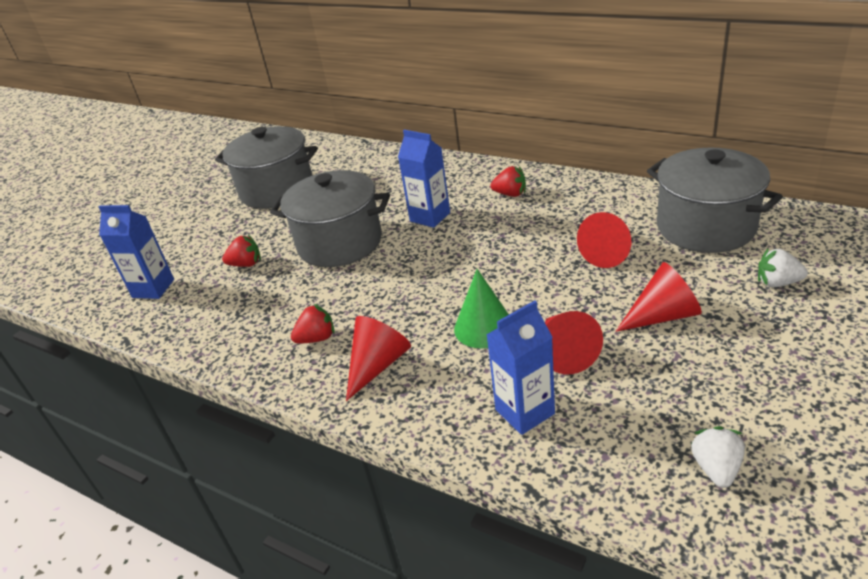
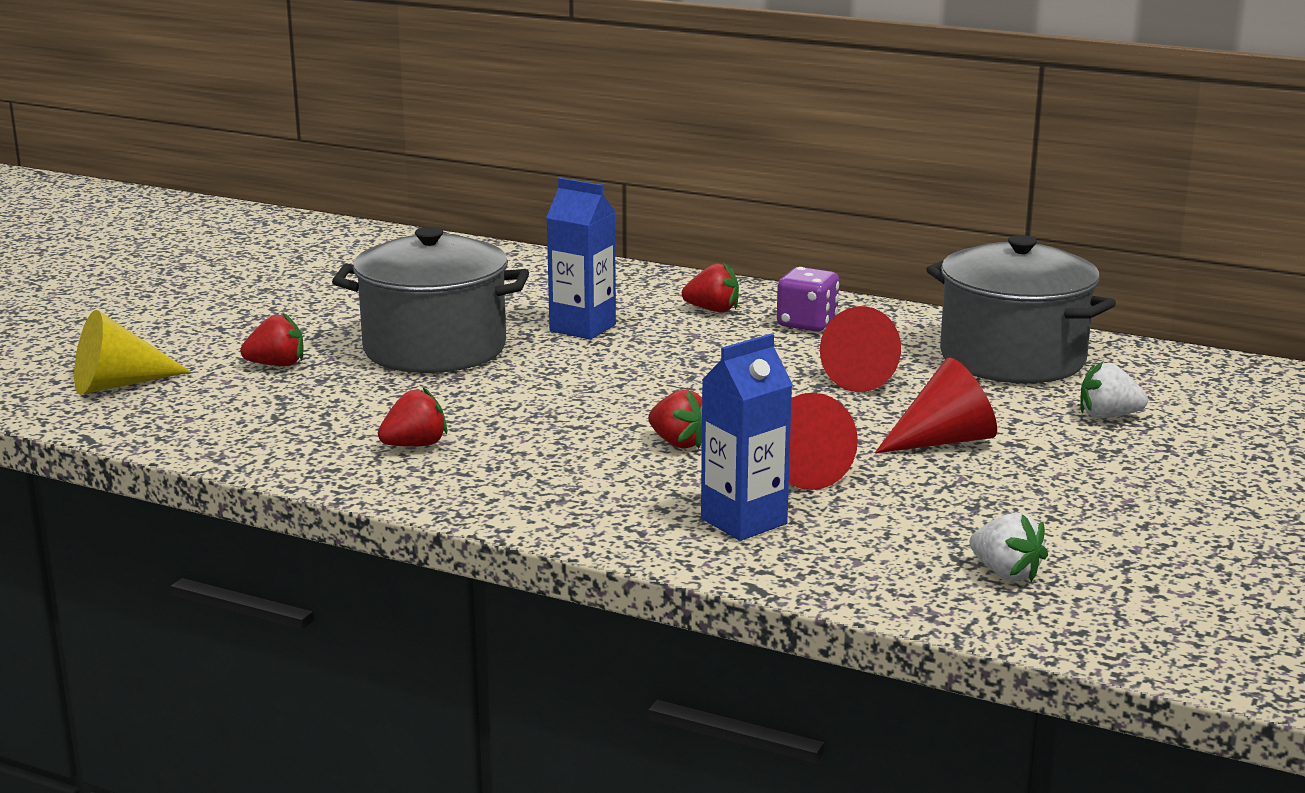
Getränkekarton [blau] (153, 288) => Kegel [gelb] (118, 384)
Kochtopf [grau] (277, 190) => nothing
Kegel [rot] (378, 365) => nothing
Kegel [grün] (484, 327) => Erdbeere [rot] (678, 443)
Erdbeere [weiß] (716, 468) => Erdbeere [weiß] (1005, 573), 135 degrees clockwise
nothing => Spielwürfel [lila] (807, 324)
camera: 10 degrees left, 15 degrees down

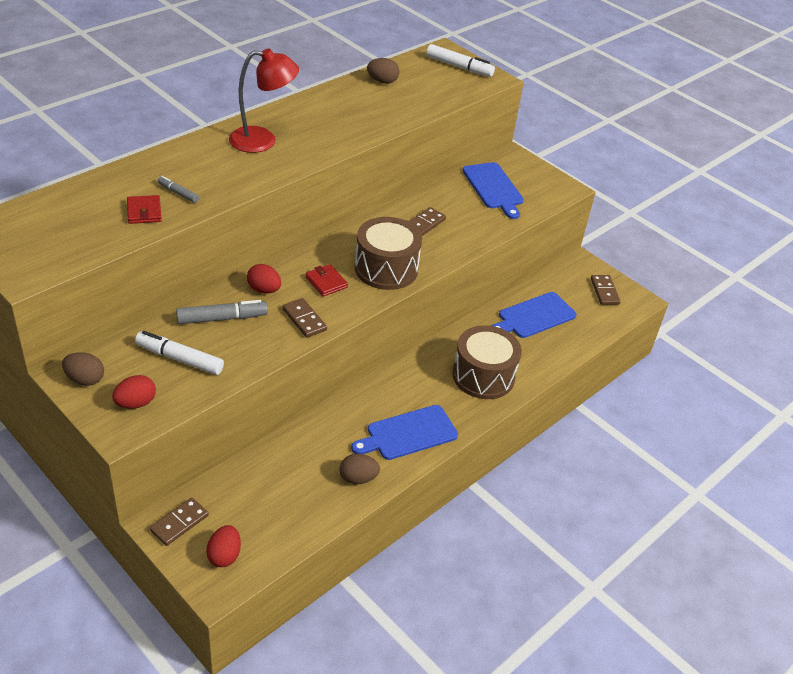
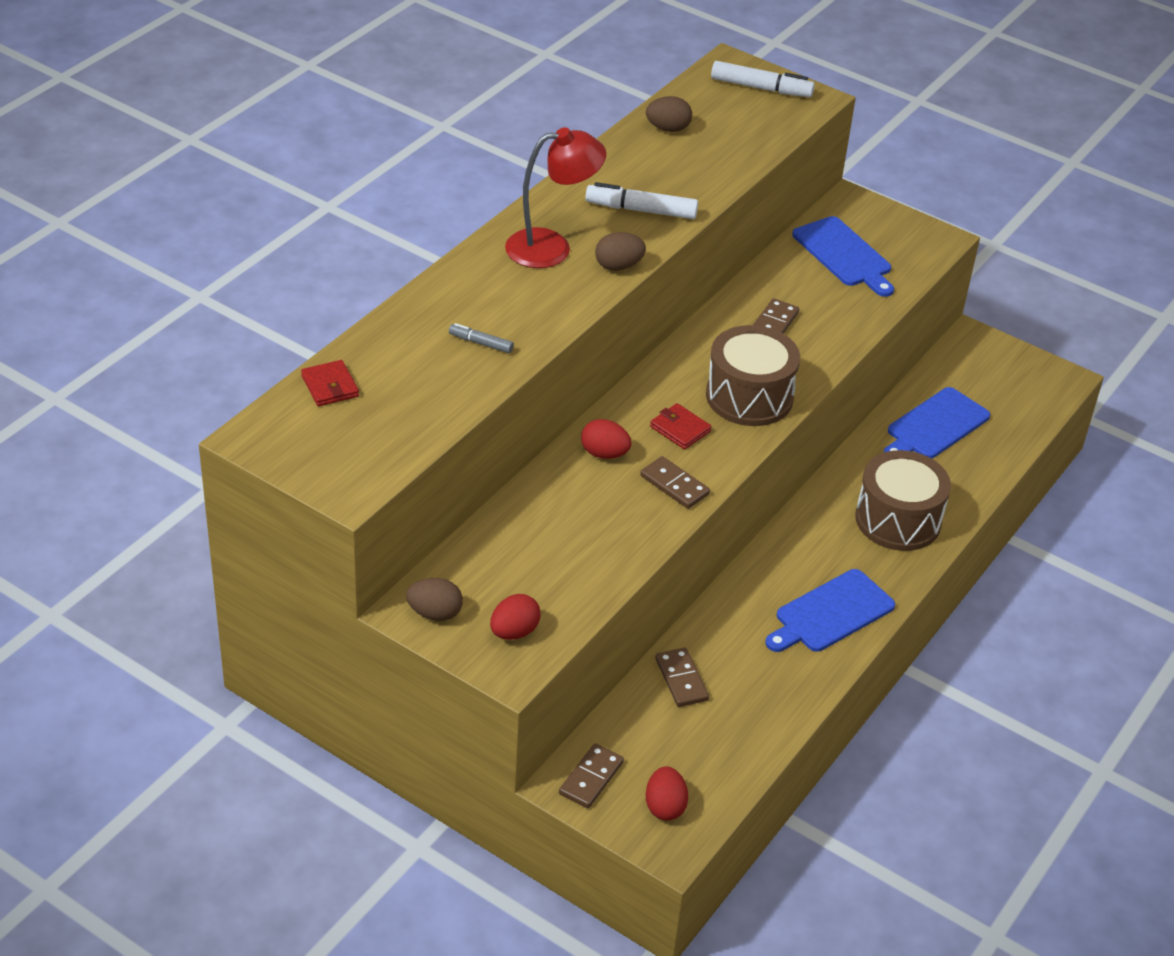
Geldbörse [rot] (144, 212) => Geldbörse [rot] (330, 386), move
Filzstift [weiß] (179, 359) => Filzstift [weiß] (641, 210), move
Filzstift [grau] (222, 318) => nothing
Ei [braun] (358, 478) => Ei [braun] (618, 266), move
Dominostein [braun] (604, 291) => Dominostein [braun] (681, 679), move
camera: 10 degrees left, 0 degrees up

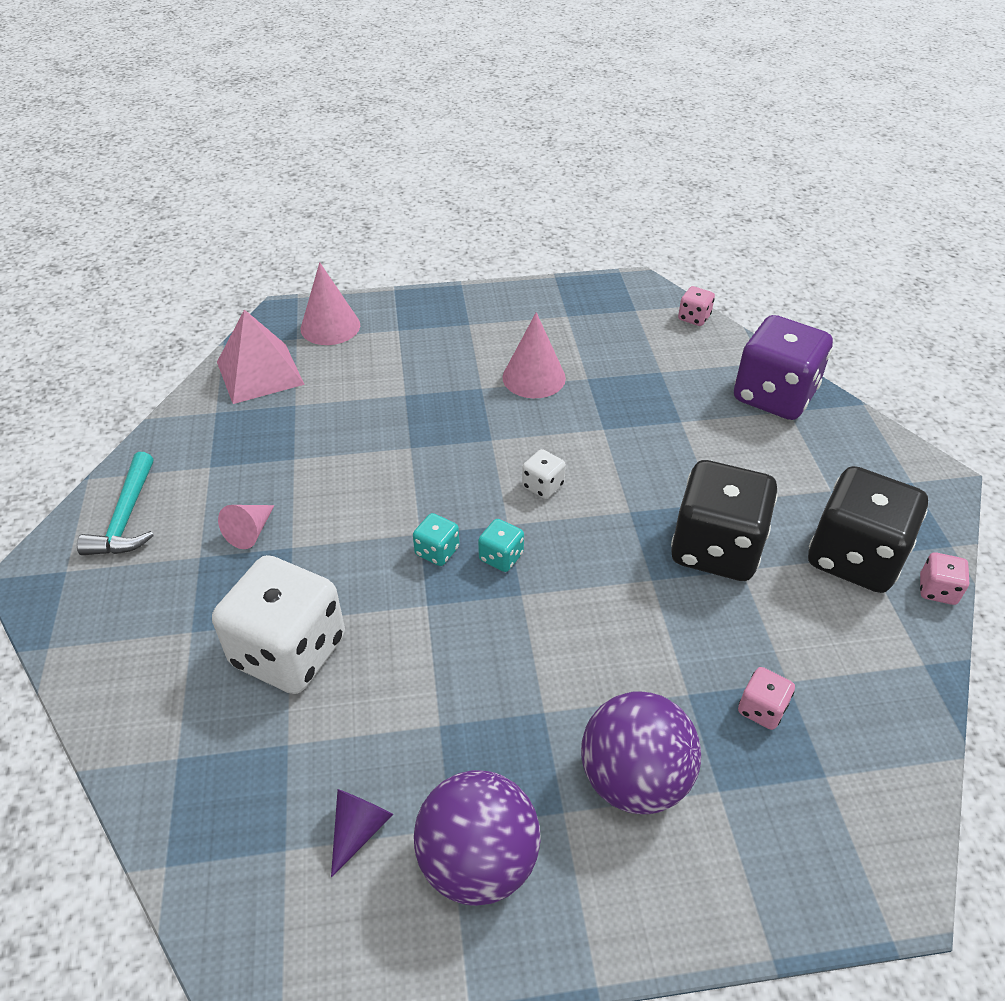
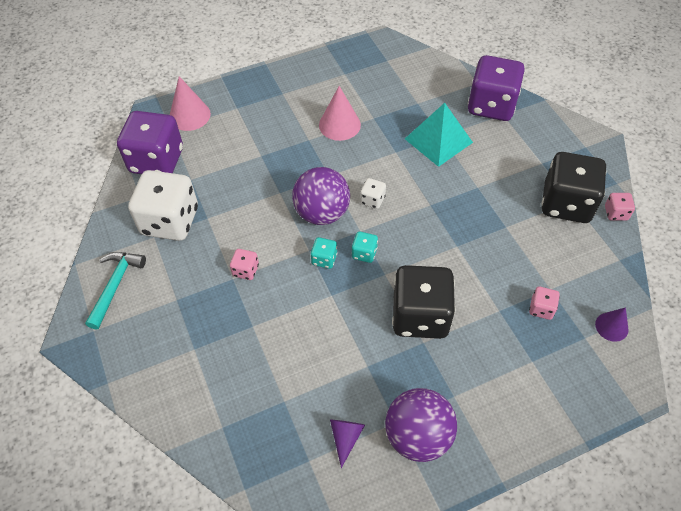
Hammer [türkis] (126, 518) => Hammer [türkis] (115, 285), 150 degrees counterclockwise
Spielwürfel [weiß] (289, 651) => Spielwürfel [weiß] (170, 221), move
Pyramide [rosa] (260, 373) => Spielwürfel [lila] (157, 161)
Kegel [rosa] (250, 532) => nothing
Ball [lila] (634, 779) => Ball [lila] (322, 213), move
Spielwürfel [schwarz] (716, 549) => Spielwürfel [schwarz] (420, 316), move
Spielwürfel [rosa] (694, 318) => Spielwürfel [rosa] (245, 270), move
nothing => Pyramide [türkis] (438, 140)
nothing => Kegel [lila] (611, 326)
camera: 15 degrees left, 10 degrees up

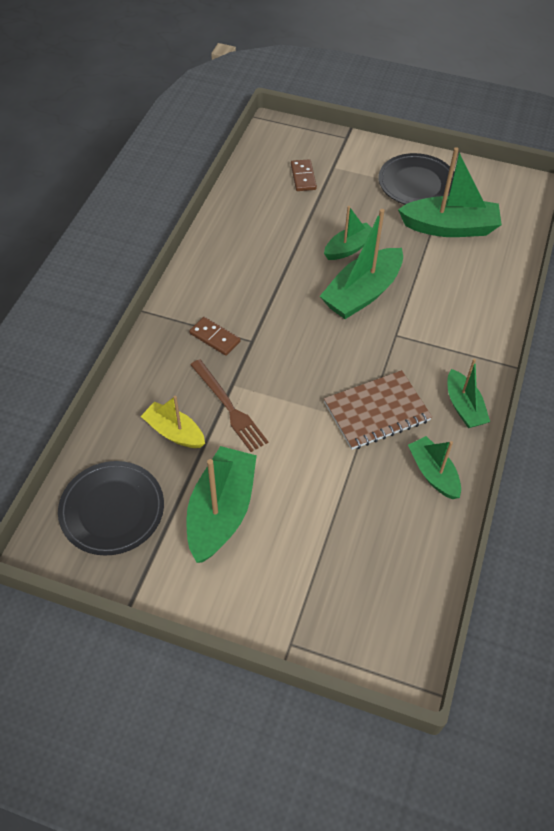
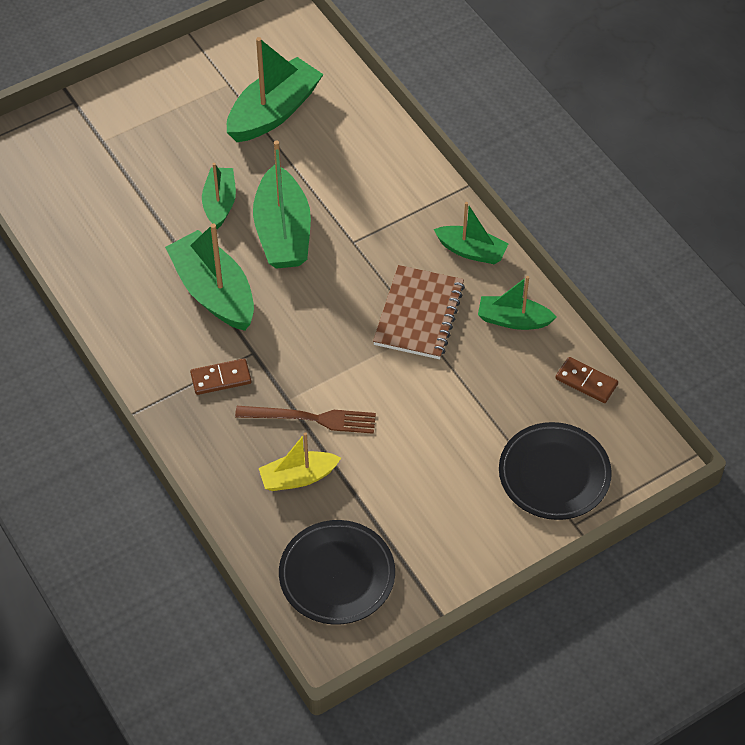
Boot [grün] (221, 511) => Boot [grün] (214, 292), move
Dominostein [braun] (303, 177) => Dominostein [braun] (586, 381), move
Teller [schwarz] (417, 184) => Teller [schwarz] (554, 474), move
camera: 50 degrees left, 0 degrees up

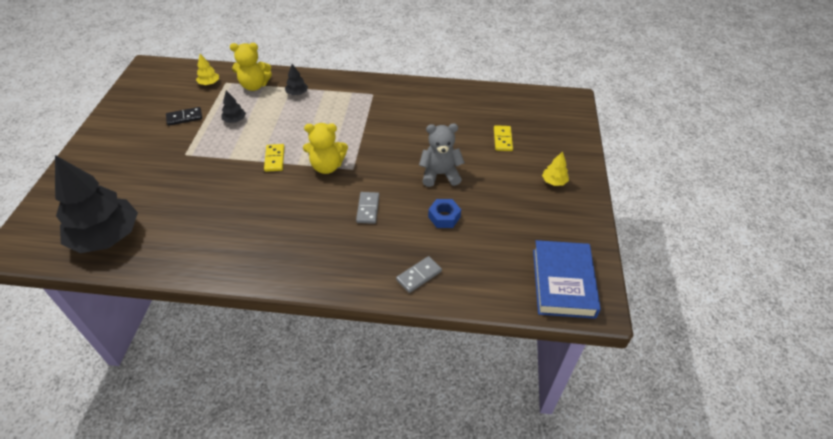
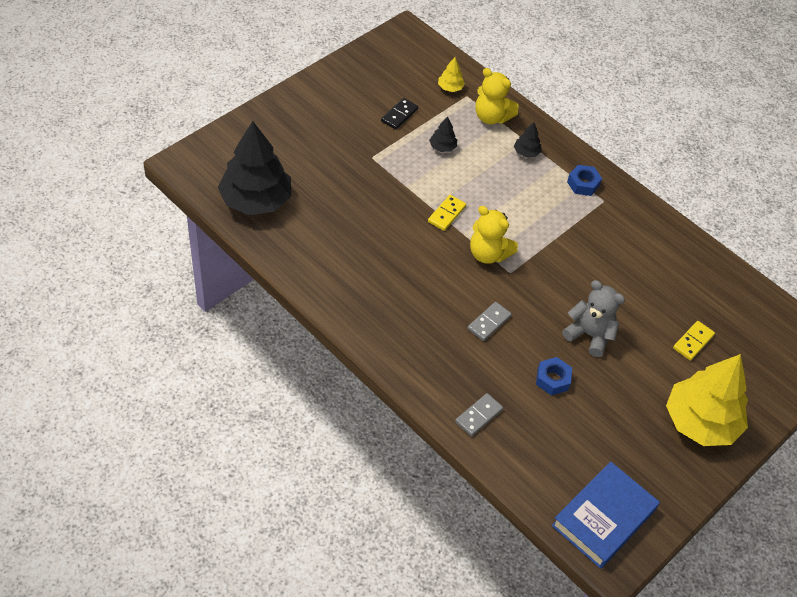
Dominostein [schwarz] (184, 117) => Dominostein [schwarz] (399, 115), 75 degrees counterclockwise
Dominostein [grau] (419, 275) => Dominostein [grau] (479, 416), 45 degrees counterclockwise
Baum [gelb] (554, 181) => Baum [gelb] (700, 422), x2.44
nothing => Sechskantmutter [blau] (583, 184)
camera: 35 degrees right, 5 degrees up

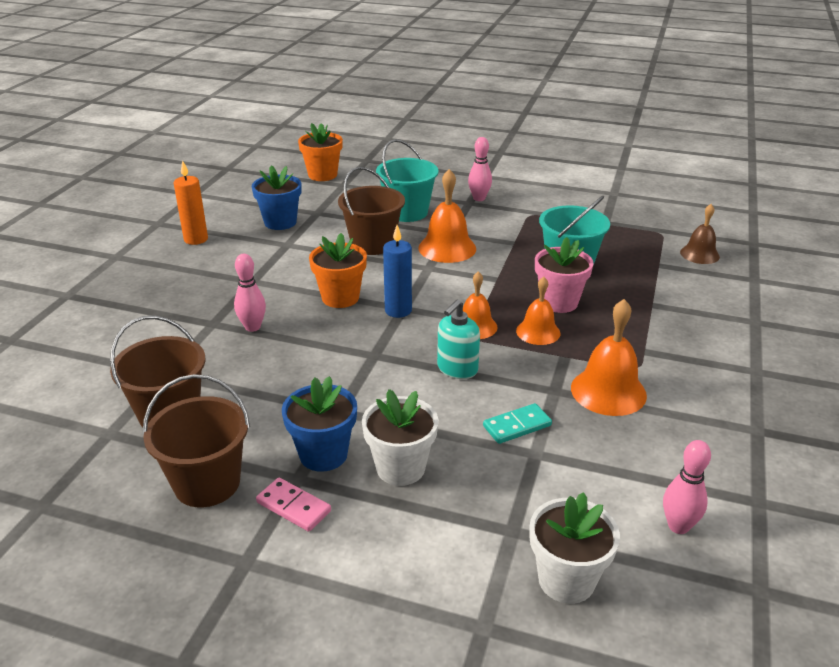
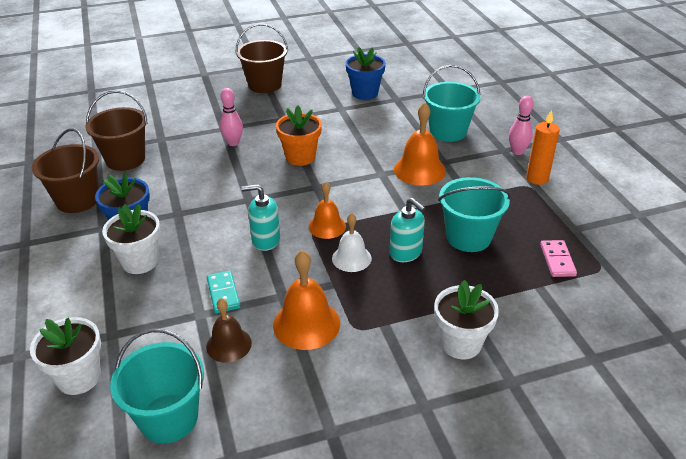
Kerze [orange] (196, 239) => Kerze [orange] (537, 178), move
Dominostein [rosa] (293, 506) => Dominostein [rosa] (557, 260), move
Blumentopf [orange] (322, 175) => nothing
Eimer [braun] (373, 244) => Eimer [braun] (264, 85), move
Kerze [blau] (398, 310) => nothing
Dominostein [türkis] (517, 426) => Dominostein [türkis] (223, 293), 45 degrees clockwise
Glocke [orange] (538, 332) => Glocke [weiß] (351, 258)
Blumentopf [rosa] (559, 302) => Seifenspender [türkis] (406, 252)
Bowlingkegel [rosa] (678, 526) => Eimer [türkis] (169, 418)
Glocke [braun] (699, 254) => Glocke [braun] (229, 344), move
nothing => Blumentopf [weiß] (461, 343)
camera: 55 degrees right, 5 degrees up

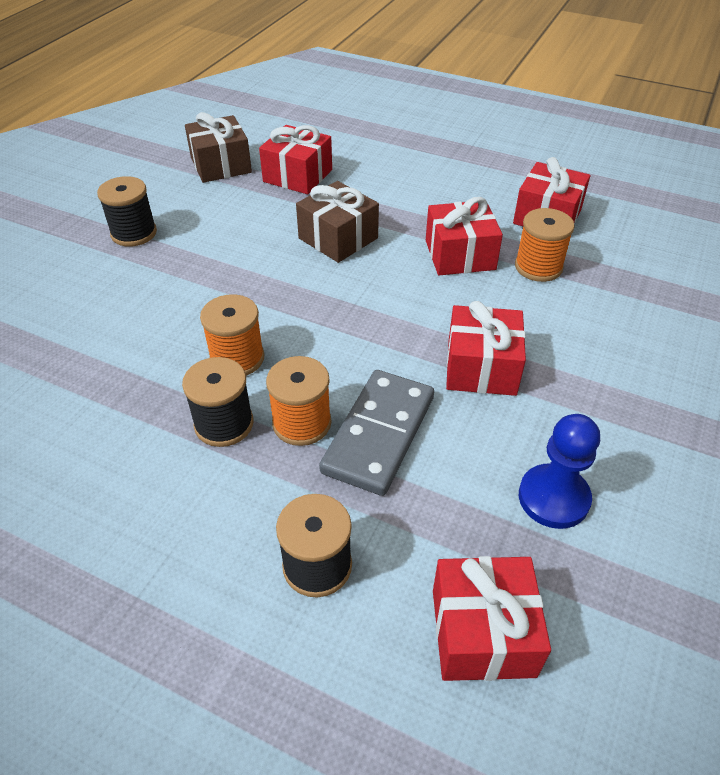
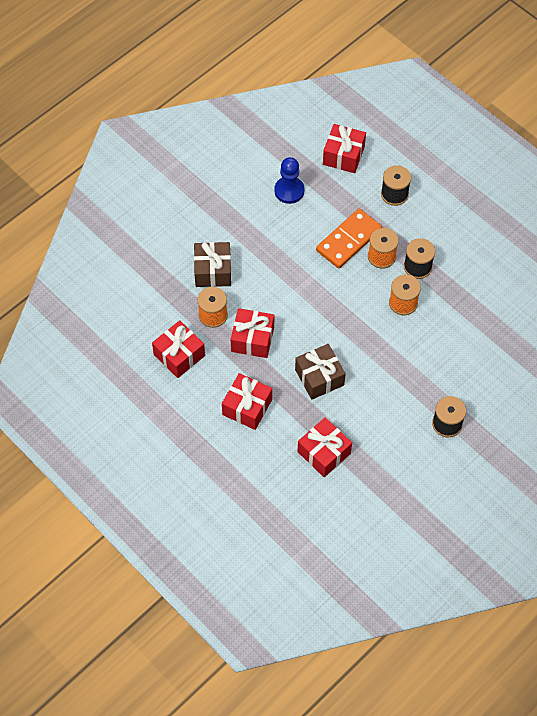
Geschenk [braun] (221, 165) => Geschenk [braun] (213, 271), move
Dominostein [grau] (378, 434) => Dominostein [orange] (349, 240)
Geschenk [rot] (481, 367) => Geschenk [rot] (247, 407), move
camera: 160 degrees left, 15 degrees up

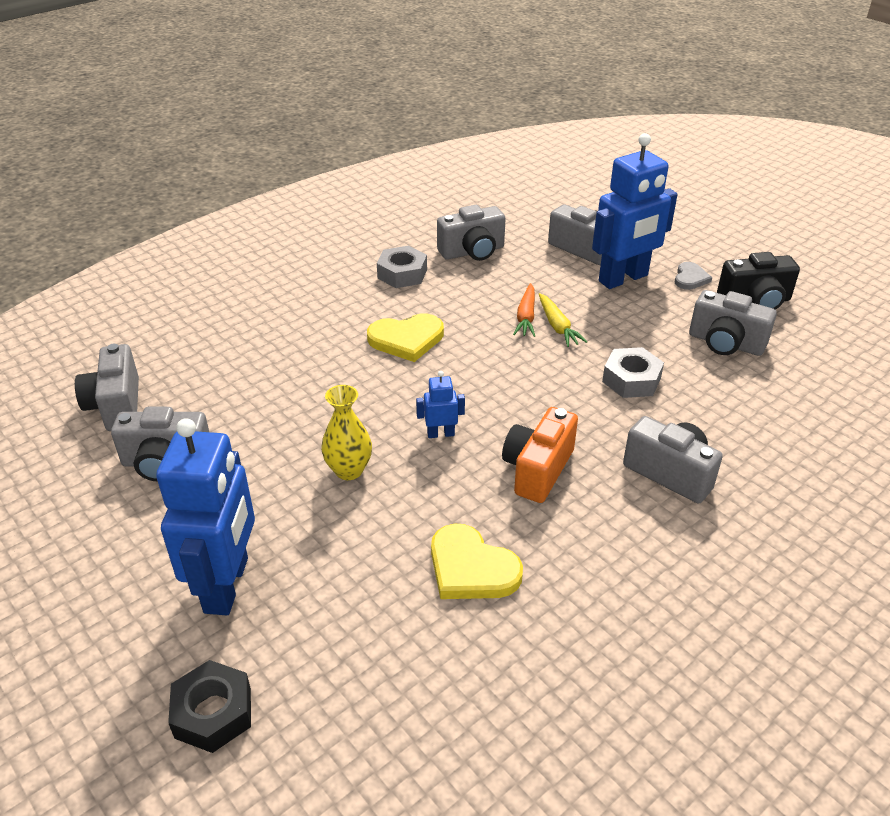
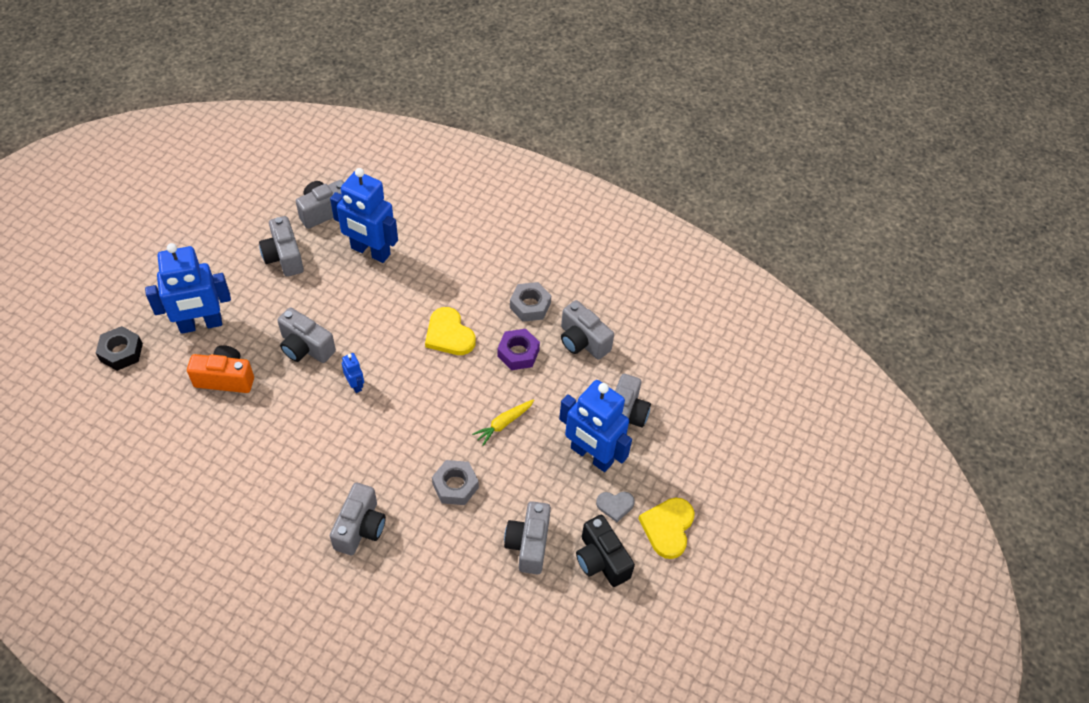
Vase [gelb] (349, 470) => Kamera [grau] (305, 347)
Herz [gelb] (471, 568) => Herz [gelb] (668, 528), move
Kamera [orange] (537, 470) => Kamera [orange] (225, 378), move
Karotte [orange] (526, 316) => nothing
nothing => Roboter [blau] (370, 251)
nothing => Sechskantmutter [lila] (518, 353)
camera: 65 degrees right, 15 degrees up

